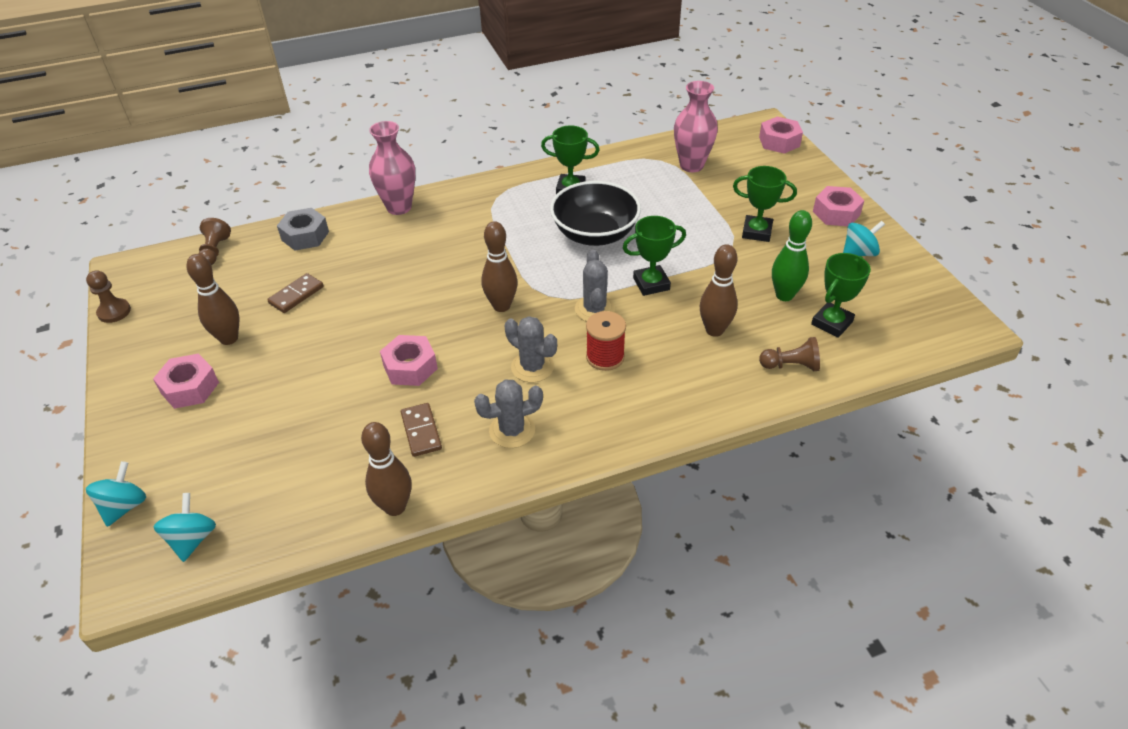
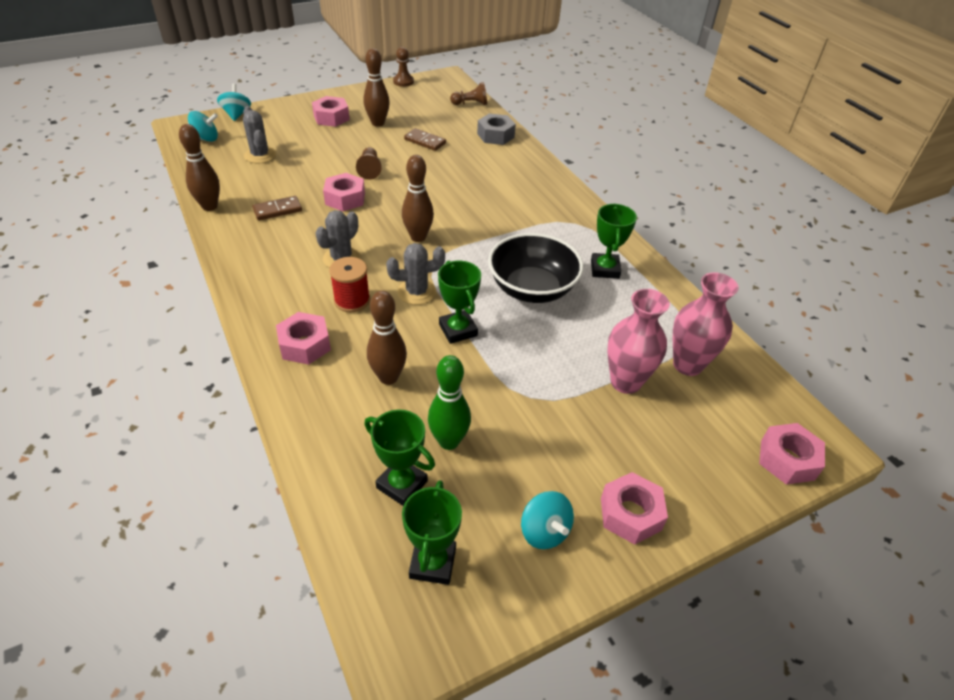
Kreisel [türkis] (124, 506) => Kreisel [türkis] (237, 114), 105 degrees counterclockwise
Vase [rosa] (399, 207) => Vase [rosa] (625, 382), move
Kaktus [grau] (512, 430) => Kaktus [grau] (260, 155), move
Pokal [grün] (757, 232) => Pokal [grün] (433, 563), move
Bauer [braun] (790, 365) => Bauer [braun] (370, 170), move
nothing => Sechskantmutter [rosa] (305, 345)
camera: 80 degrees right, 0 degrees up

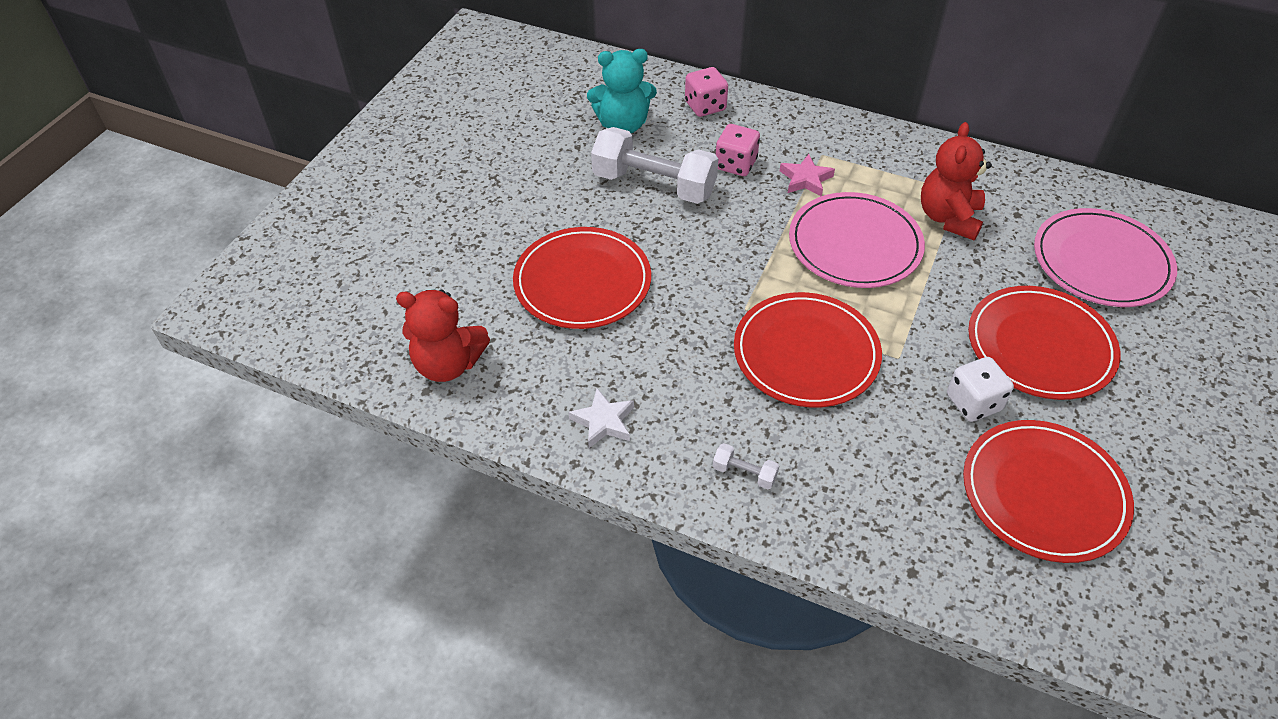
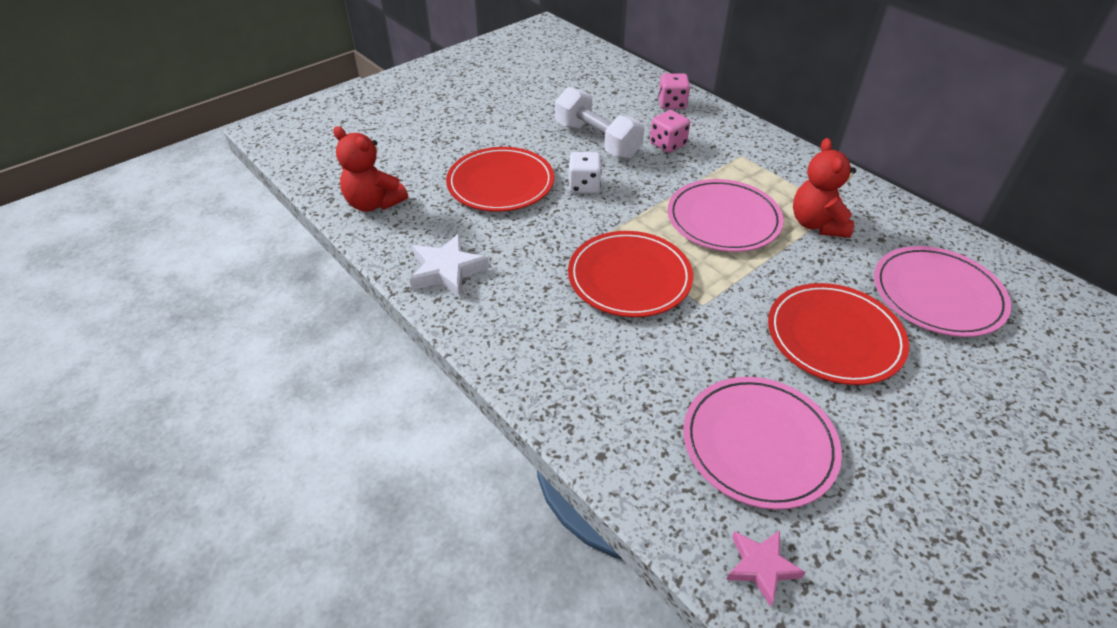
Stern [weiß] (603, 421) => Stern [weiß] (447, 270), x1.51
Teddybär [türkis] (623, 125) => nothing
Hantel [weiß] (744, 473) => nothing
Stern [rosa] (806, 179) => Stern [rosa] (761, 566), move
Teddybär [rot] (948, 218) => Teddybär [rot] (817, 224), 45 degrees counterclockwise
Spielwürfel [weiß] (973, 403) => Spielwürfel [weiß] (584, 186), move
Teller [rot] (1044, 493) => Teller [rosa] (759, 443)
camera: 25 degrees right, 5 degrees down

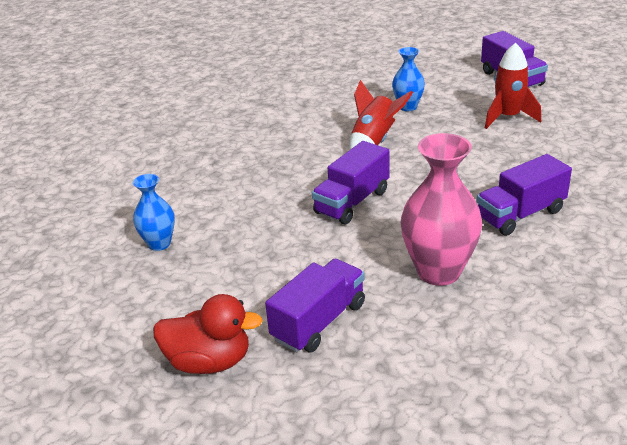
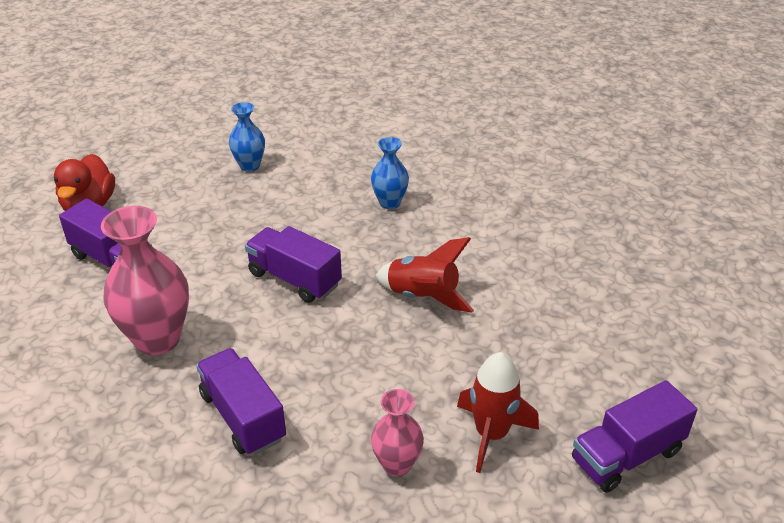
Vase [blau] (408, 107) => Vase [blau] (389, 202), move
nothing => Vase [rosa] (397, 464)
camera: 85 degrees right, 5 degrees up

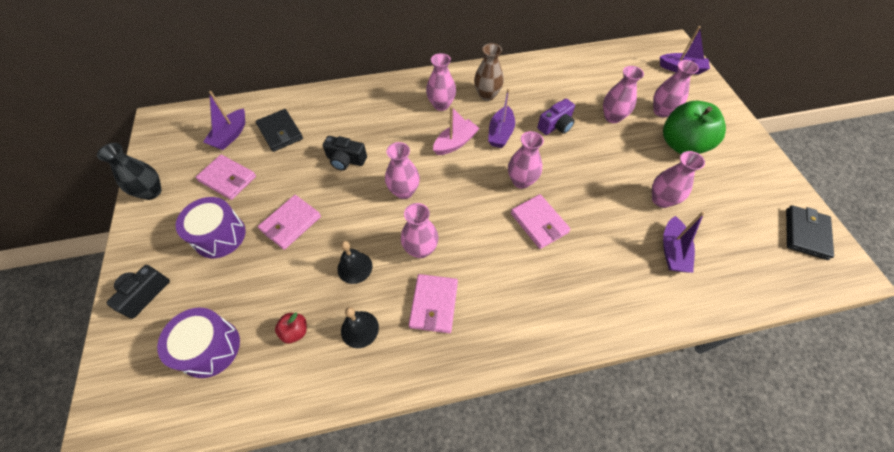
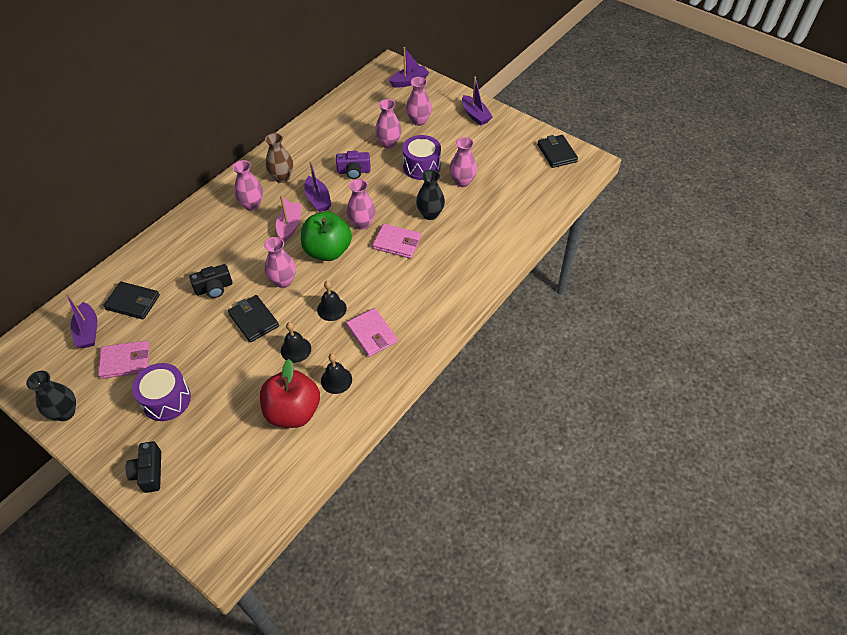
Trommel [lila] (210, 348) => Trommel [lila] (421, 166), move
Geldbörse [rosa] (291, 223) => nothing
Apfel [rot] (295, 331) => Apfel [rot] (293, 411), x2.31
Vase [rosa] (420, 249) => Glocke [schwarz] (331, 309)
Kamera [lila] (556, 125) => Kamera [lila] (354, 171), 75 degrees clockwise
Apfel [grün] (681, 145) => Apfel [grün] (327, 251), move
Boot [lila] (672, 251) => Boot [lila] (475, 115), move
nothing => Geldbörse [schwarz] (254, 320)
nothing => Vase [schwarz] (430, 214)
camera: 40 degrees left, 5 degrees down

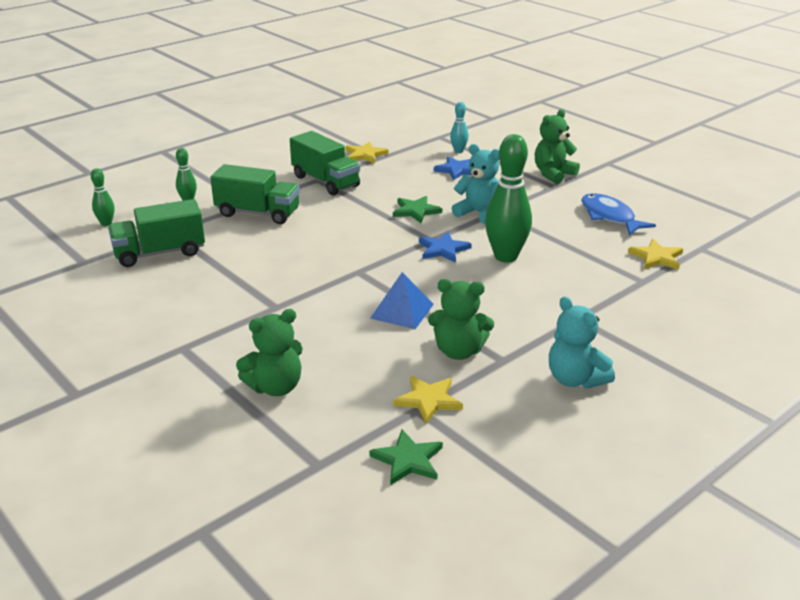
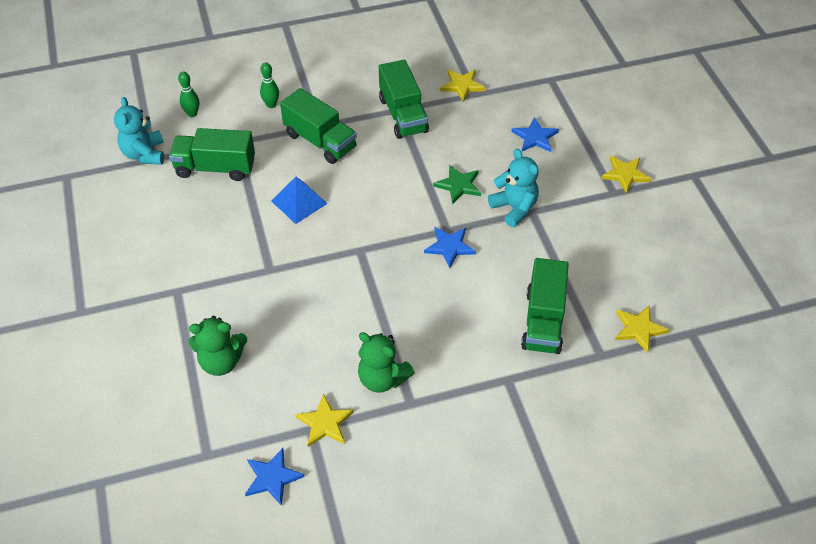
Stern [grün] (408, 460) => Stern [blau] (272, 477)
Pyramide [blau] (402, 311) => Pyramide [blau] (299, 202), move
Bowlingkegel [türkis] (458, 151) => nothing
Bowlingkegel [grün] (505, 256) => nothing
Teddybär [grün] (553, 174) => Stern [gelb] (625, 174)
Teddybär [türkis] (575, 379) => Teddybär [türkis] (144, 154), move
Fisch [blau] (609, 217) => nothing
nothing => Lastwagen [grün] (543, 321)
camera: 25 degrees right, 20 degrees up

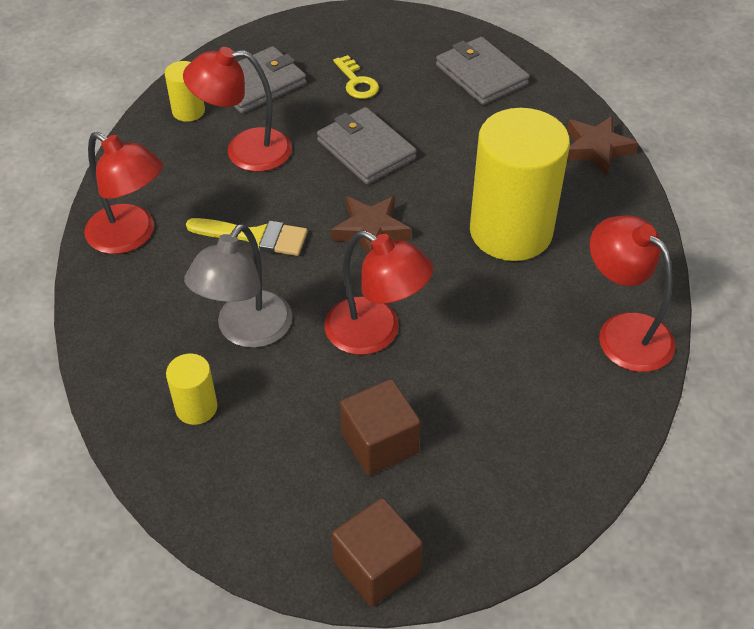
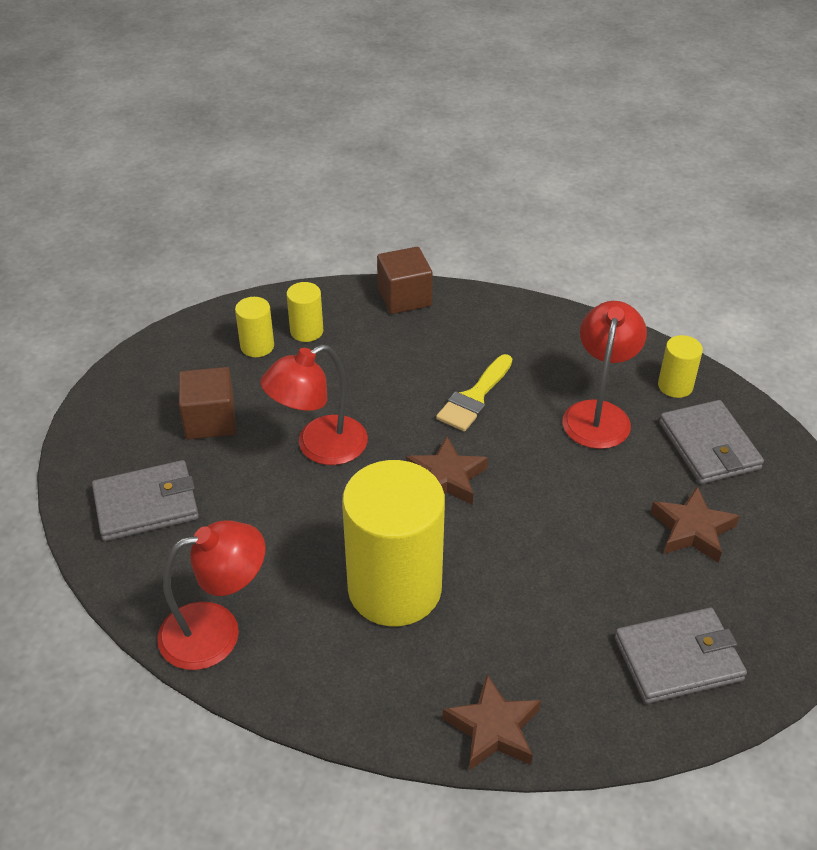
Lampe [rot] (131, 236) => nothing
Lampe [grau] (246, 331) => nothing
Geldbörse [grau] (366, 149) => Geldbörse [grau] (146, 504), move
Kubus [braun] (377, 566) => Kubus [braun] (404, 297), move
Schlüssel [gelb] (357, 82) => Stern [braun] (692, 530)
nothing => Vollzylinder [gelb] (257, 346)
camera: 110 degrees right, 5 degrees down

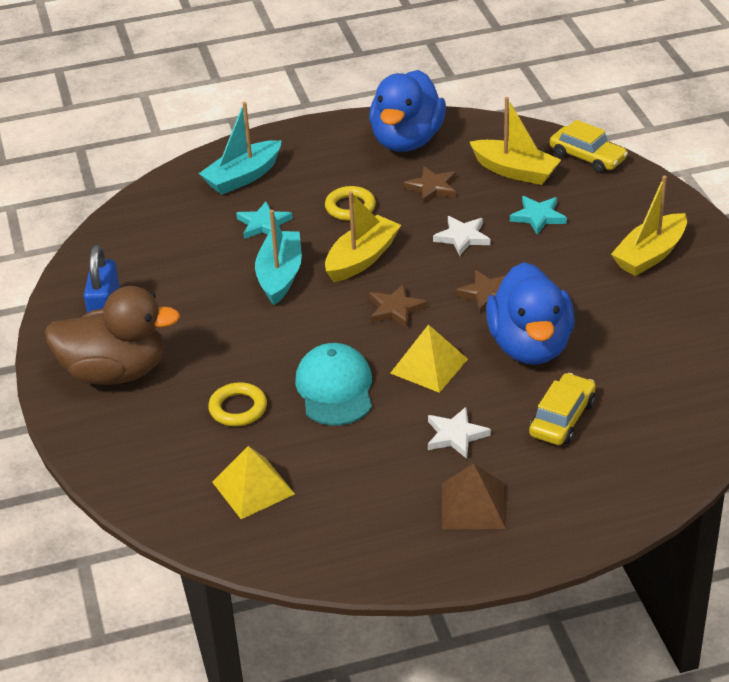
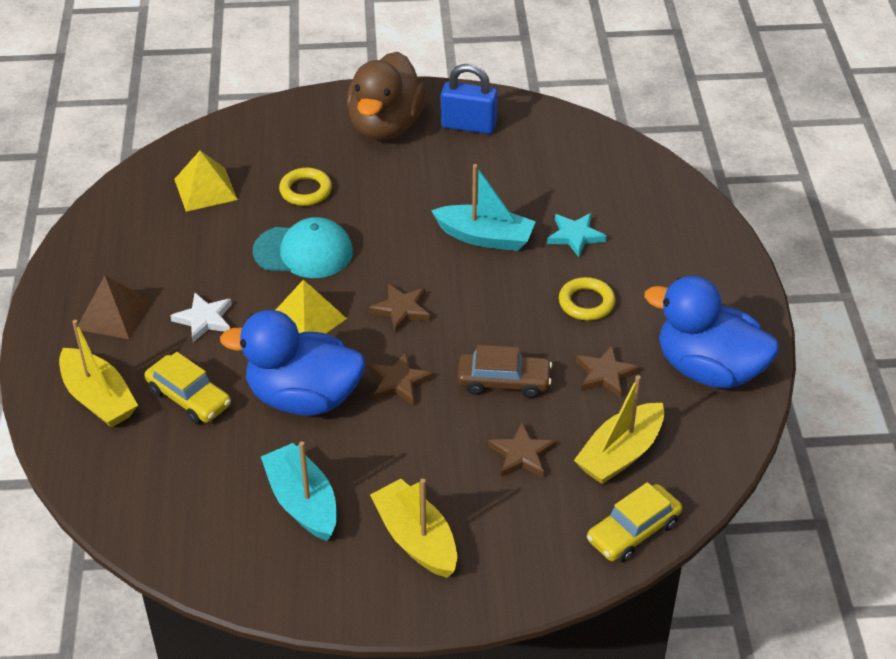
Boot [türkis] (243, 177) => Boot [türkis] (302, 502), move
Boot [gelb] (362, 259) => Boot [gelb] (98, 398), move
Stern [weiß] (462, 237) => Auto [braun] (503, 382)
Stern [türkis] (538, 217) => Stern [braun] (522, 454)
camera: 100 degrees right, 5 degrees up

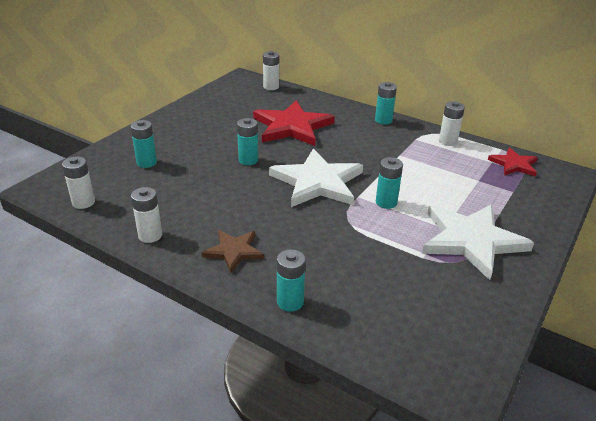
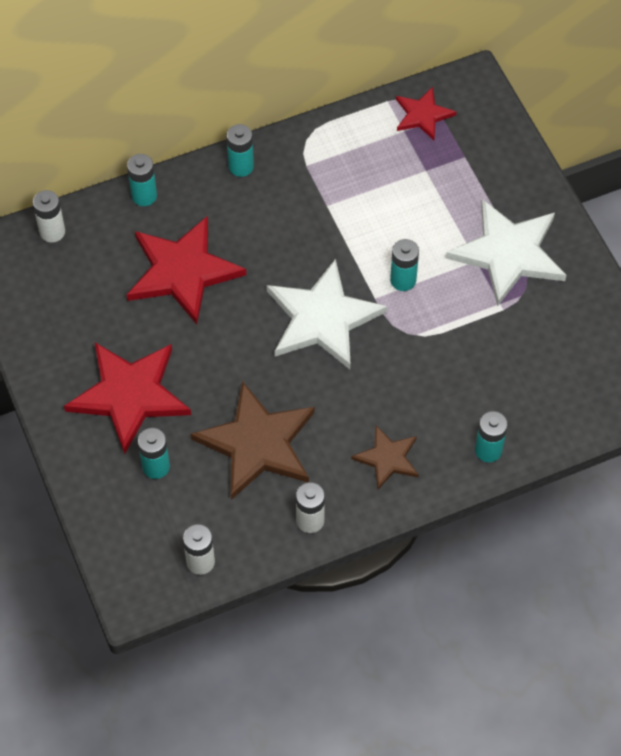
Batterie [türkis] (248, 160) => Batterie [türkis] (144, 196), move
Batterie [weiß] (447, 141) => nothing
nothing => Stern [rot] (129, 395)
nothing => Stern [braun] (257, 443)
camera: 55 degrees left, 25 degrees up

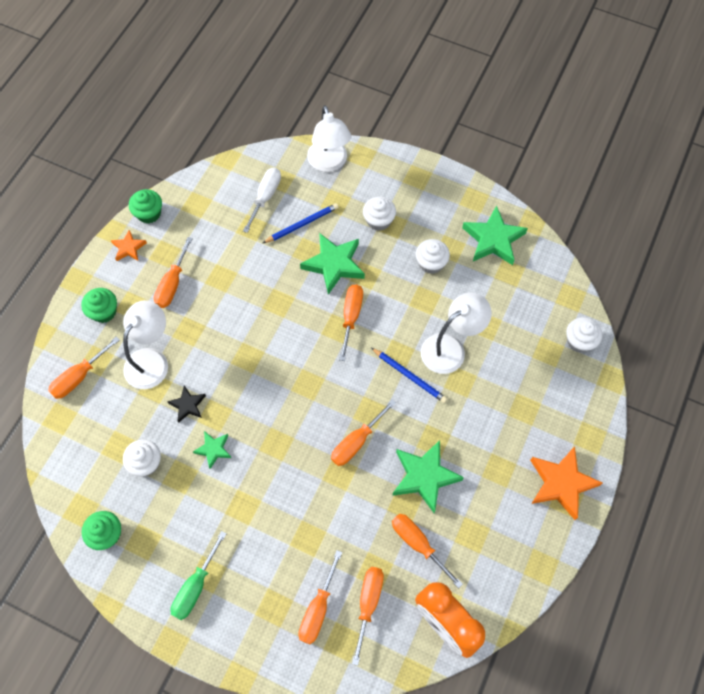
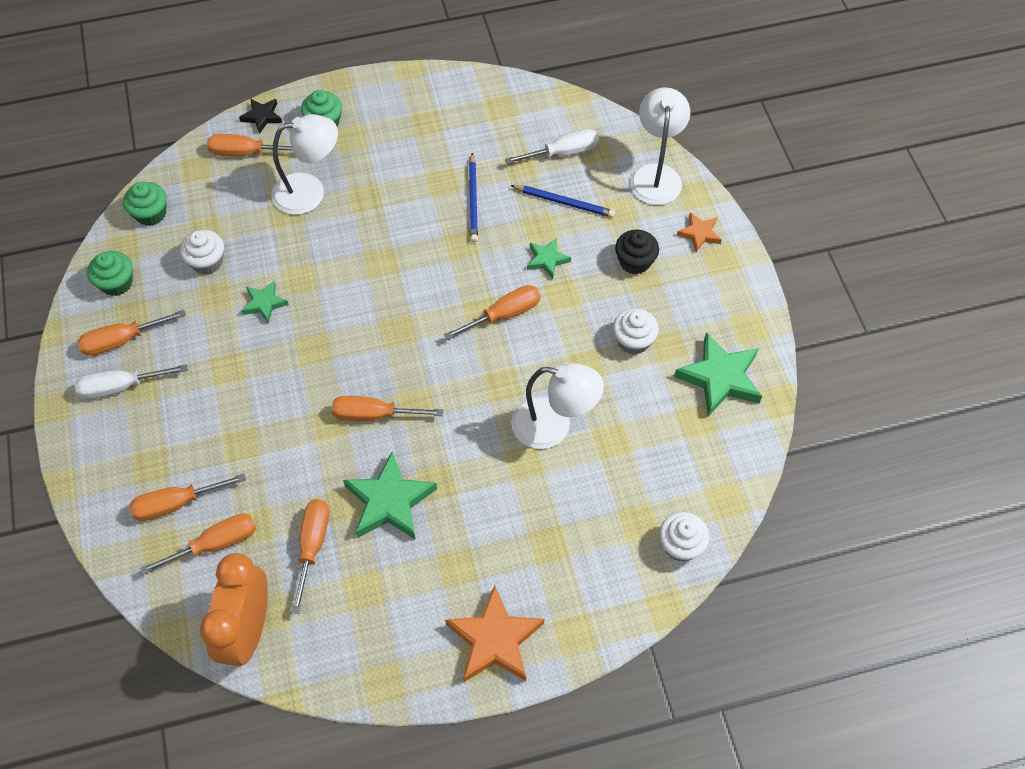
Stern [orange] (129, 248) => Stern [orange] (699, 234), move
Muffin [grün] (149, 213) => Muffin [grün] (151, 213), move
Schraubenzieher [orange] (172, 284) => Schraubenzieher [orange] (122, 340), move
Stern [schwarz] (188, 405) => Stern [schwarz] (262, 117), move
Schraubenzieher [grün] (195, 586) => Schraubenzieher [weiß] (121, 387)
Stern [grün] (334, 264) => Stern [grün] (547, 260), x0.54
Lampe [weiß] (329, 163) => Lampe [weiß] (656, 175), 150 degrees clockwise
Muffin [weiß] (378, 220) => Muffin [schwarz] (635, 261)
Bleistift [blau] (409, 376) => Bleistift [blau] (473, 200), move
camera: 50 degrees right, 5 degrees down

